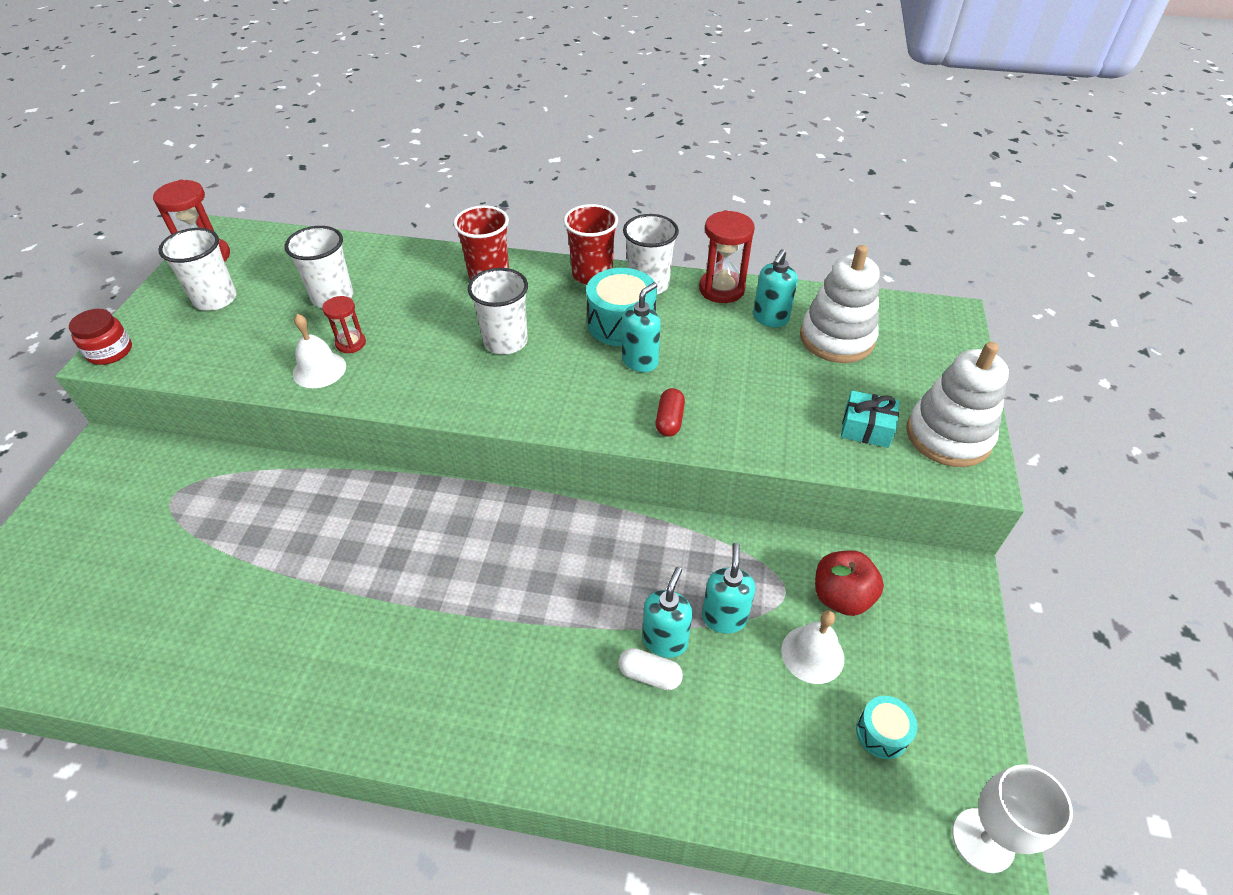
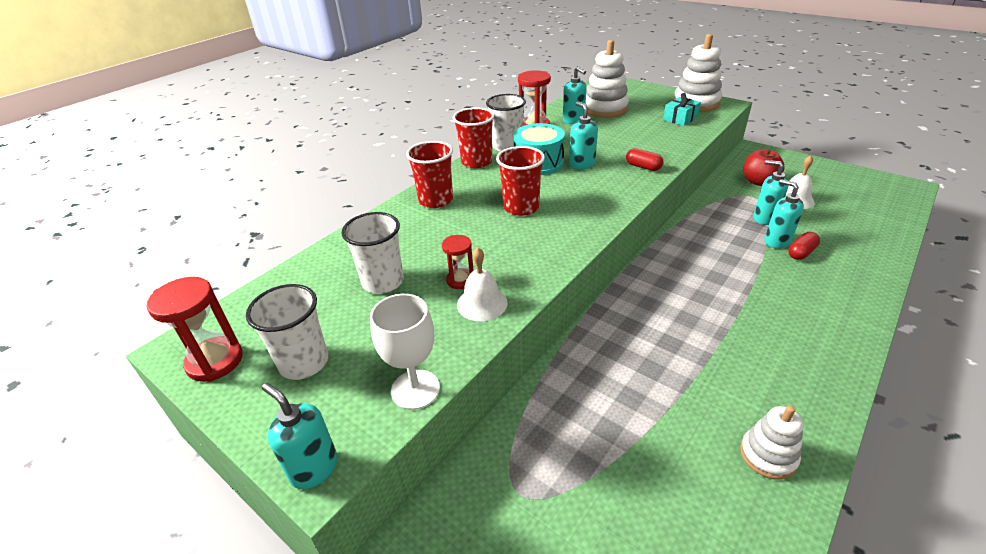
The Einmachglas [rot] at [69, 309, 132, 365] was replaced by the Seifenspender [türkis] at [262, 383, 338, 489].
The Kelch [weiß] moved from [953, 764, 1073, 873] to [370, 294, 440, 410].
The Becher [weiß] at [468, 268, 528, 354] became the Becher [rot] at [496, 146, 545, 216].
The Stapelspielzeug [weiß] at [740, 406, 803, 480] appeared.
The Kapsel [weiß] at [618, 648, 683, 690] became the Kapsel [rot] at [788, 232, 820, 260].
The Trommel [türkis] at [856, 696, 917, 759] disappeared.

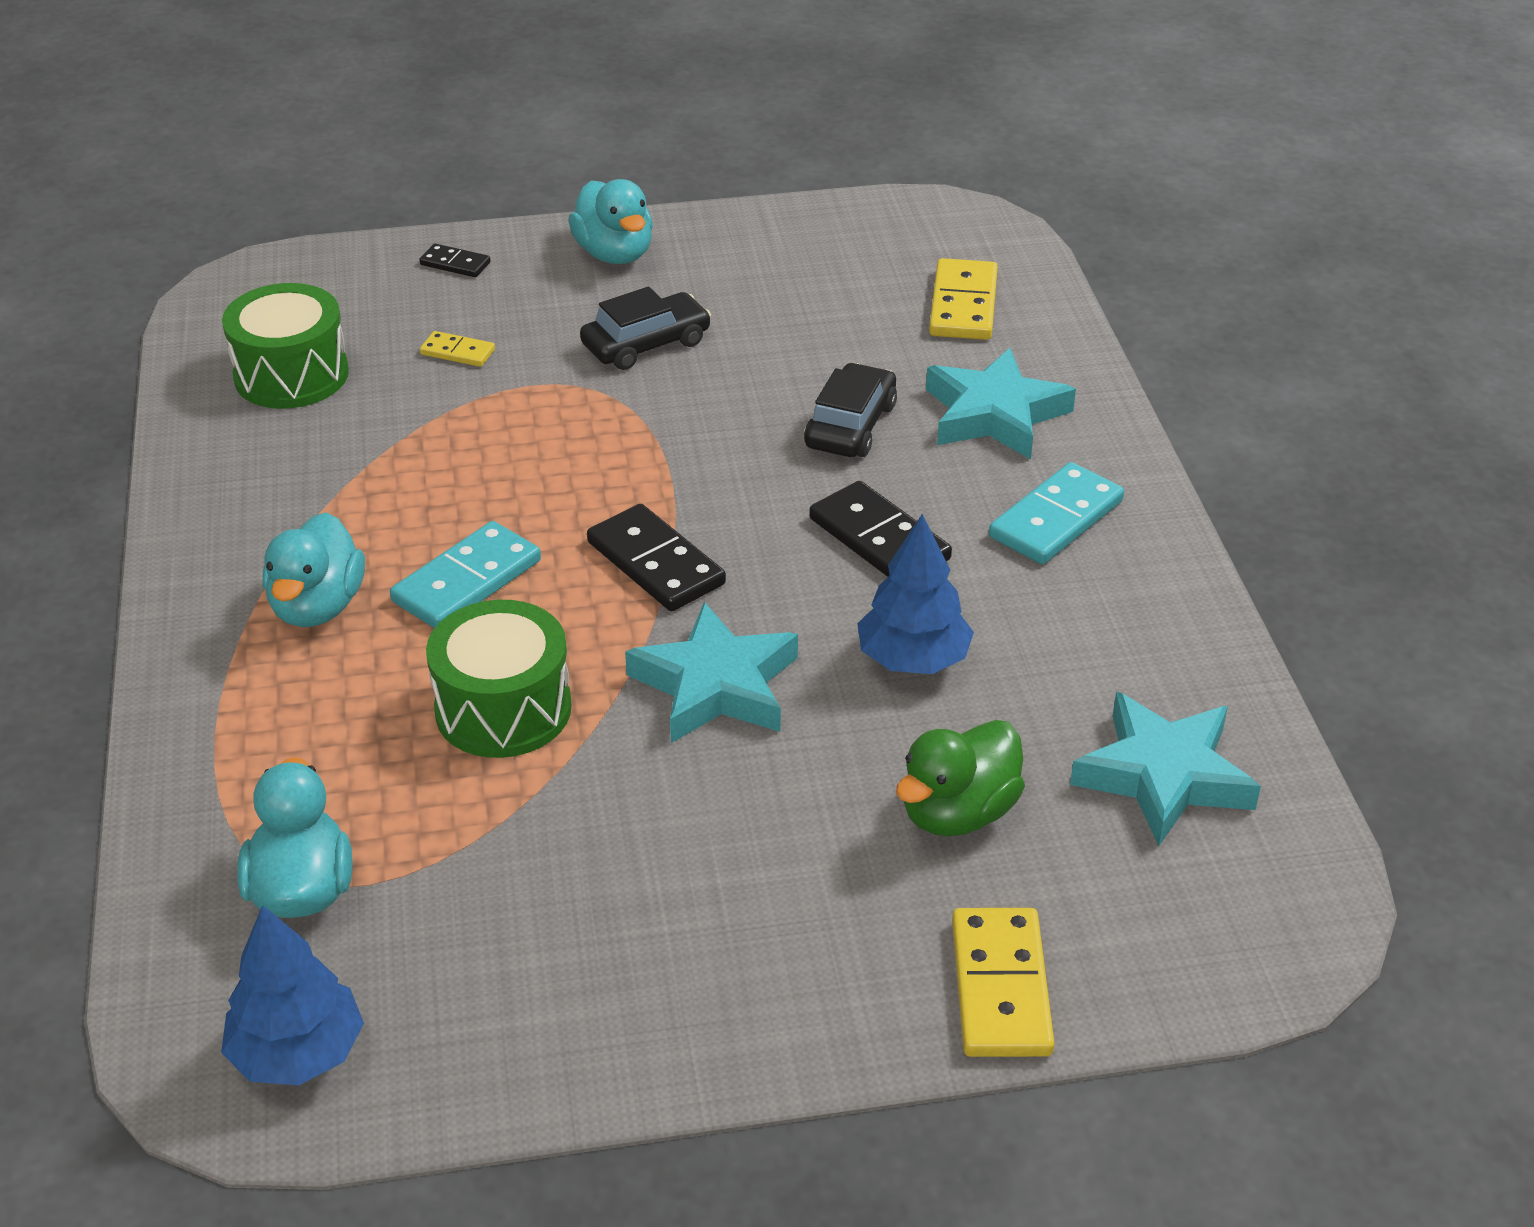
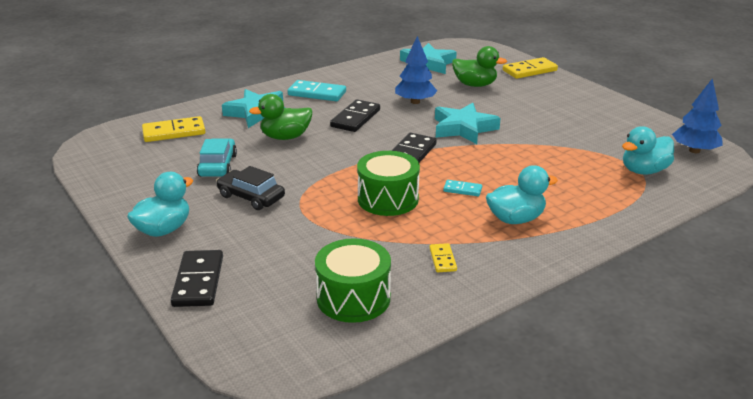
The Dominostein [schwarz] at [419, 243, 491, 277] changed to 1.85 times the size.
The Auto [türkis] at [197, 139, 237, 177] appeared.
The Auto [schwarz] at [804, 363, 897, 457] was replaced by the Ente [grün] at [249, 94, 312, 140].
The Trommel [grün] moved from [426, 600, 572, 758] to [357, 151, 420, 216].
The Dominostein [gelb] moved from [420, 331, 495, 367] to [429, 243, 457, 272].
The Dominostein [türkis] at [390, 521, 541, 628] changed to 0.54 times the size.

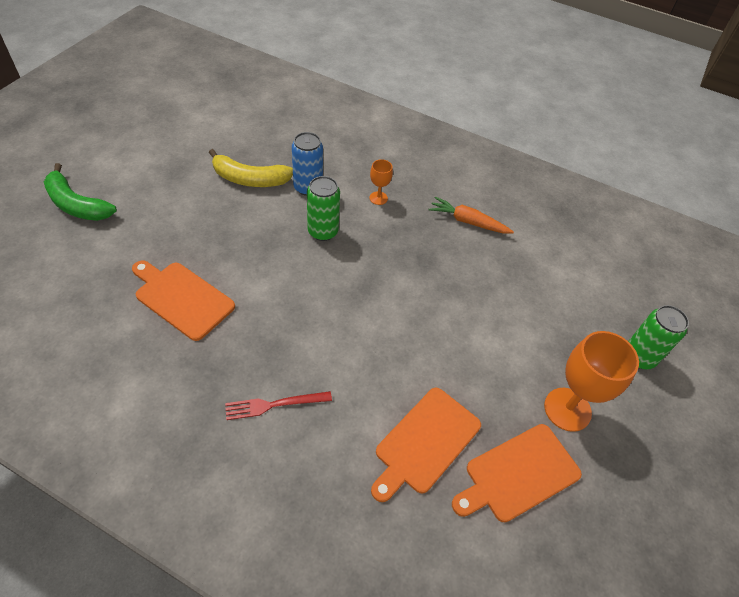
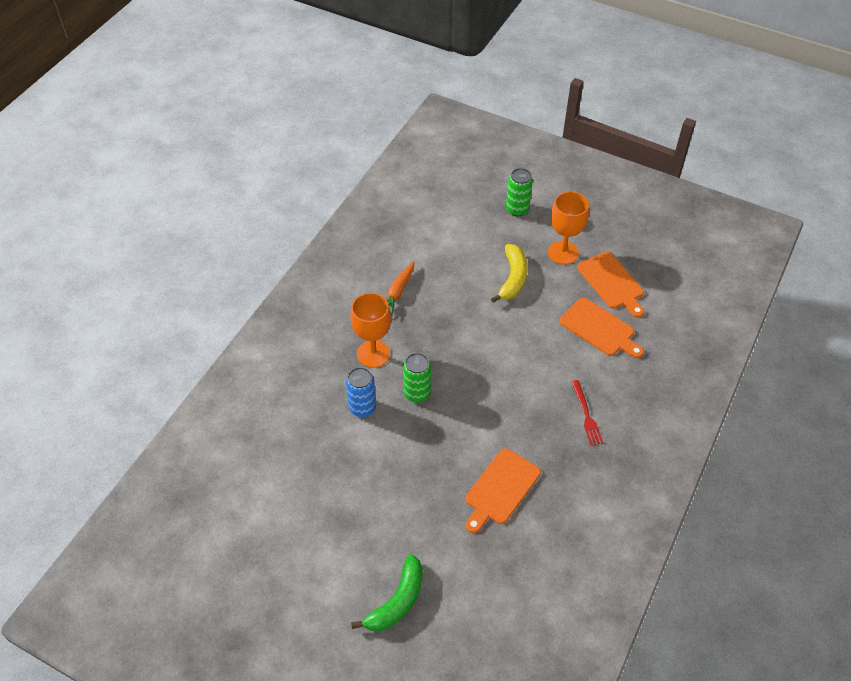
The Kelch [orange] at [370, 159, 393, 205] changed to 2.01 times the size.
The Banane [gelb] moved from [209, 149, 293, 187] to [491, 244, 528, 303].

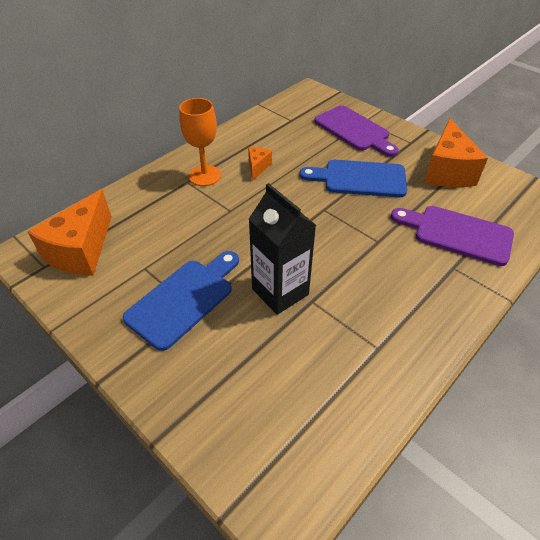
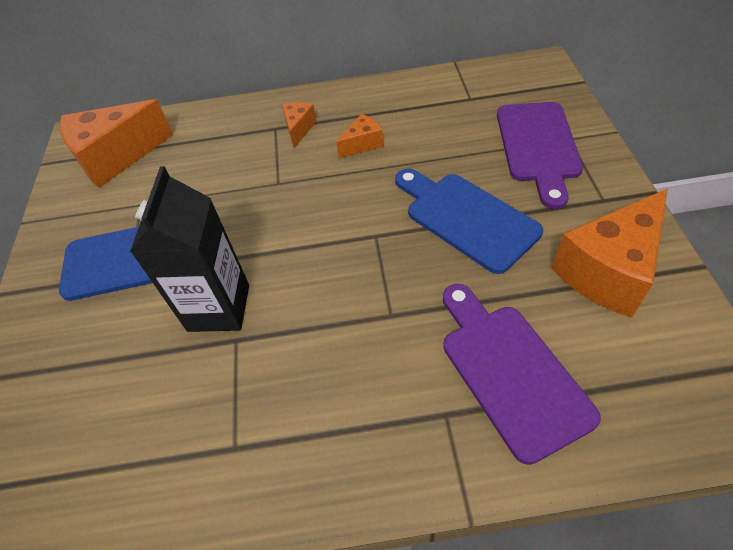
The Kelch [orange] at [179, 98, 221, 186] was replaced by the Käse [orange] at [282, 102, 316, 148].

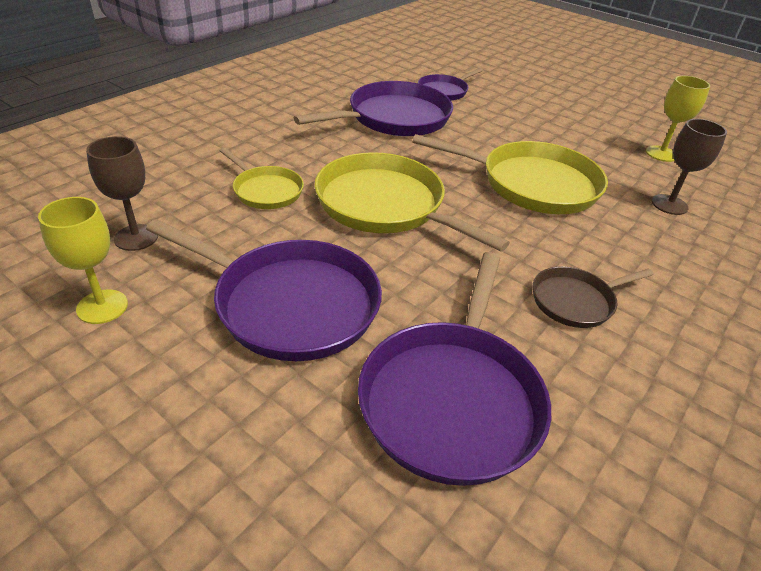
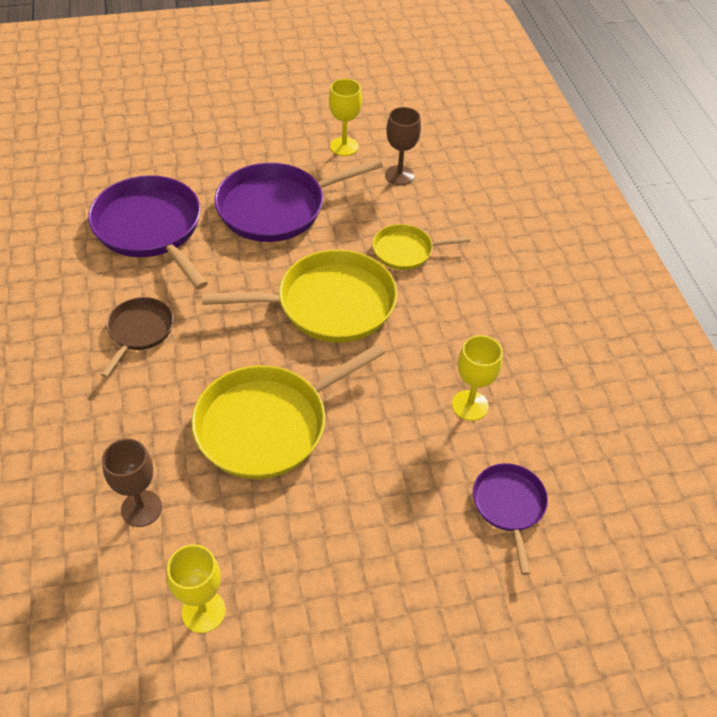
The Pfanne [lila] at [294, 81, 453, 136] was replaced by the Kelch [gelb] at [452, 335, 503, 421].

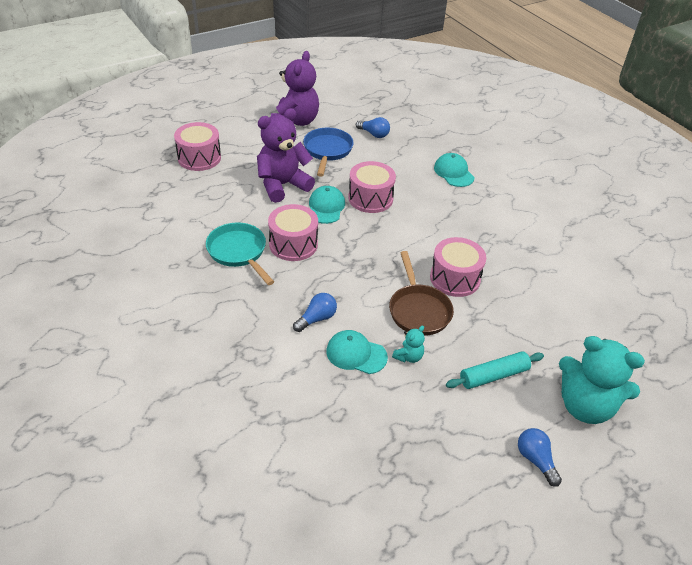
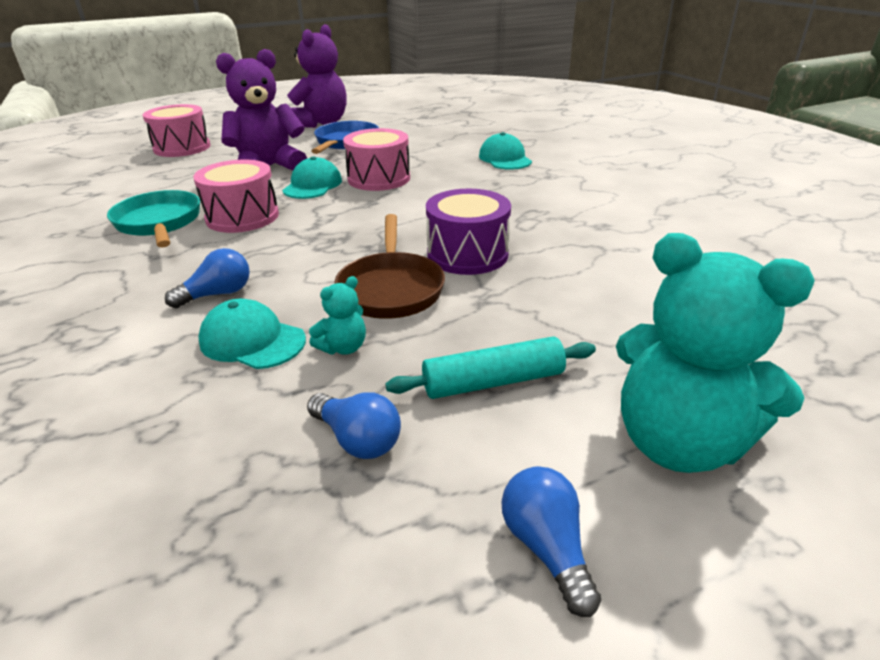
The Glühbirne [blau] moved from [356, 117, 390, 138] to [307, 393, 401, 459].
The Trommel [rosa] at [430, 237, 486, 297] became the Trommel [lila] at [426, 189, 511, 275].

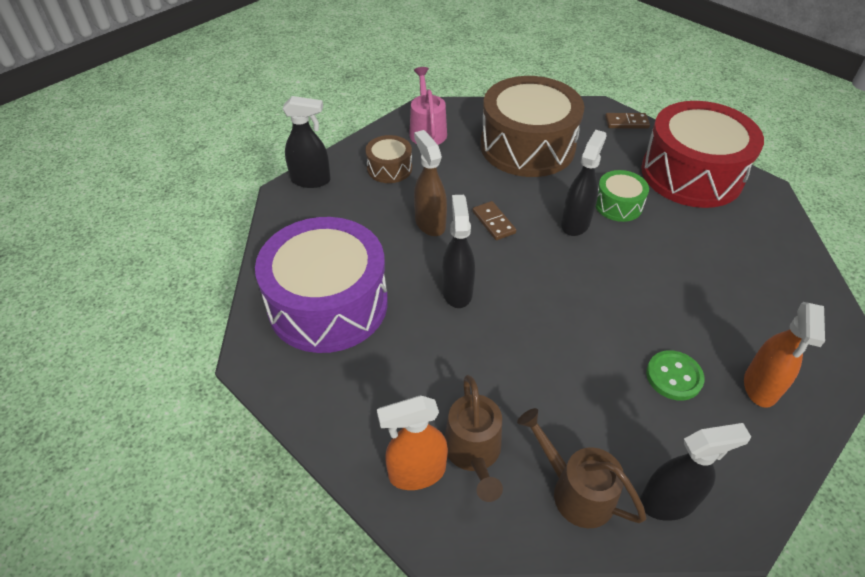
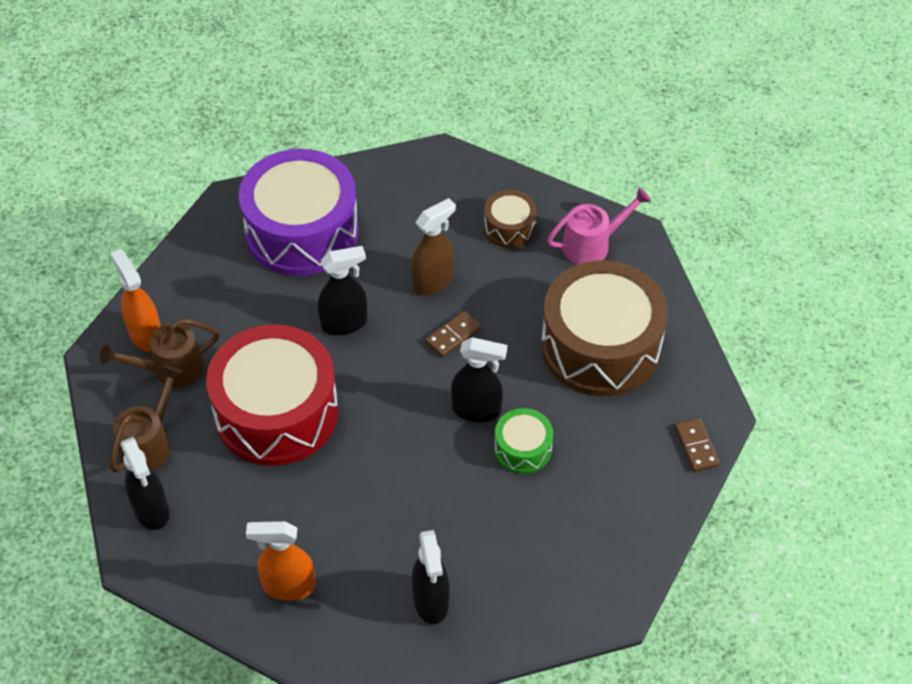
The Trommel [rot] moved from [641, 101, 764, 208] to [206, 324, 338, 466].
The Sprühflasche [schwarz] moved from [283, 96, 331, 188] to [412, 530, 450, 624].
The Knopf [grün] at [646, 350, 704, 401] disappeared.

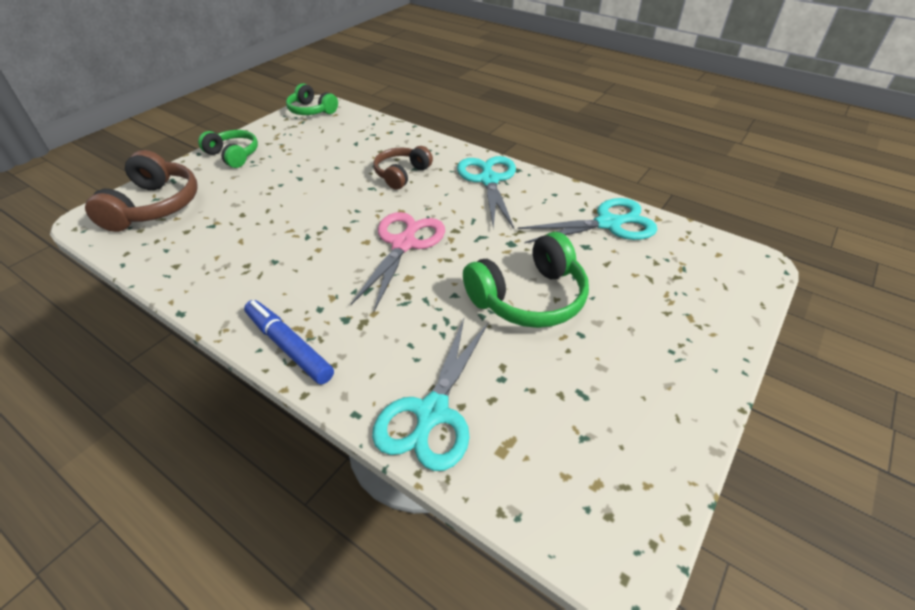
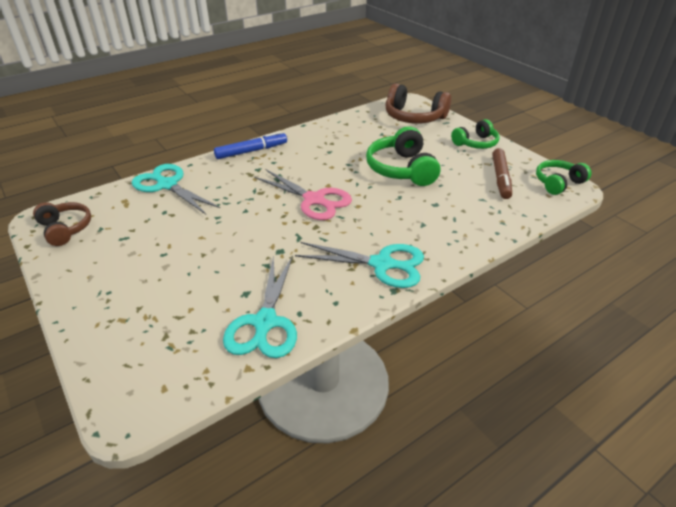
The Kopfhörer [braun] moved from [373, 146, 433, 190] to [33, 202, 91, 246].
The Kopfhörer [grün] moved from [463, 232, 589, 328] to [366, 126, 440, 186].
The Filzstift [braun] at [492, 148, 512, 199] appeared.

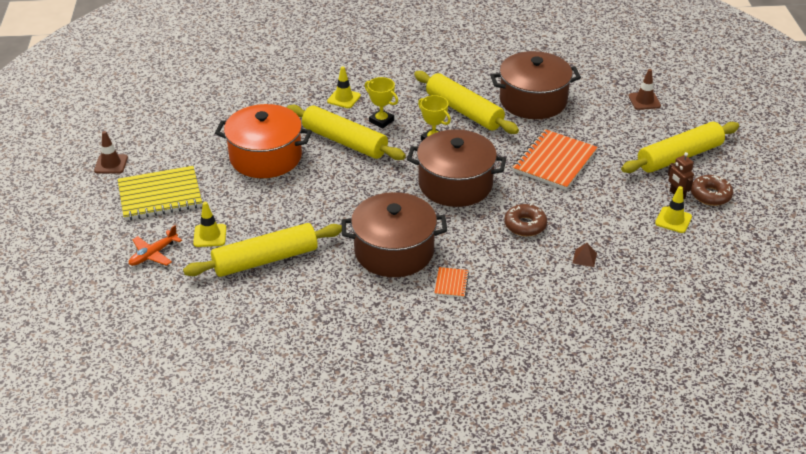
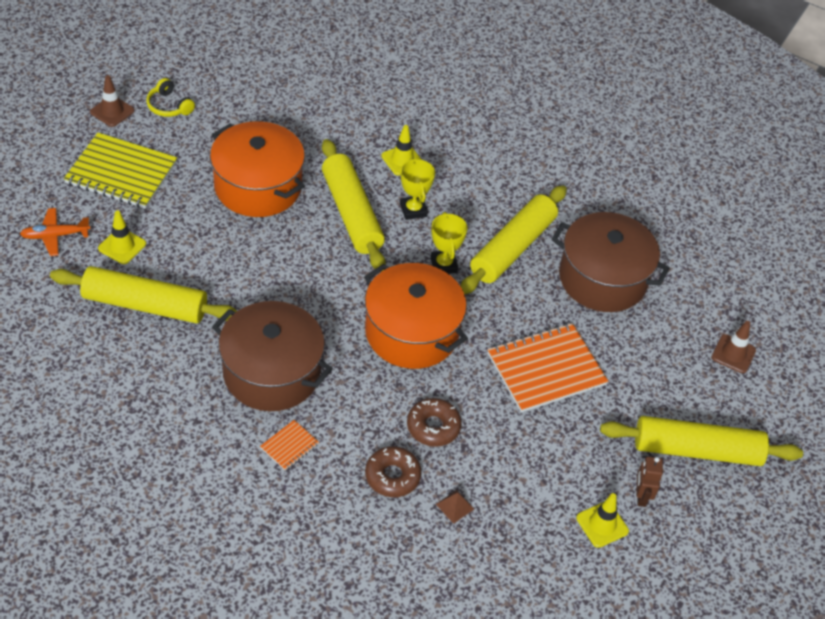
The Kopfhörer [gelb] at [146, 78, 195, 117] appeared.
The Kochtopf [braun] at [407, 129, 506, 207] became the Kochtopf [orange] at [364, 263, 468, 369].
The Donut [braun] moved from [691, 175, 733, 206] to [365, 446, 422, 497].
The Nudelholz [gelb] at [414, 71, 519, 134] turned 45 degrees clockwise.

